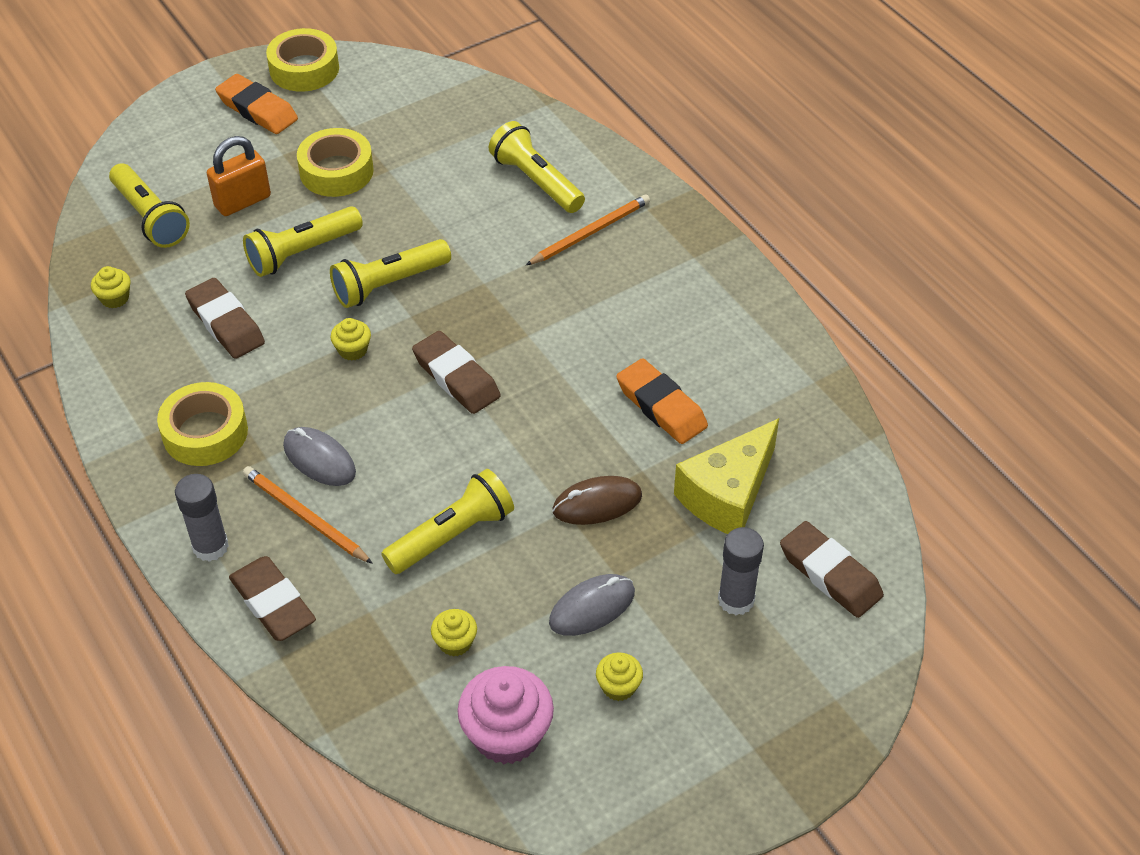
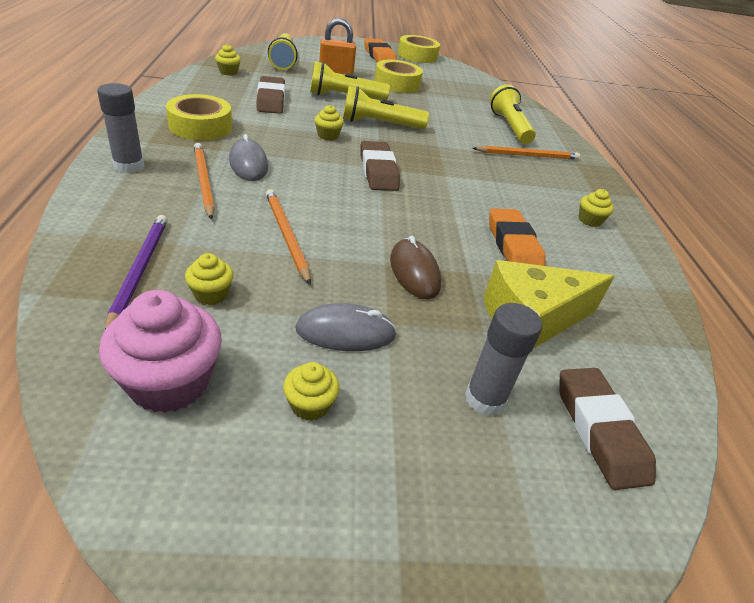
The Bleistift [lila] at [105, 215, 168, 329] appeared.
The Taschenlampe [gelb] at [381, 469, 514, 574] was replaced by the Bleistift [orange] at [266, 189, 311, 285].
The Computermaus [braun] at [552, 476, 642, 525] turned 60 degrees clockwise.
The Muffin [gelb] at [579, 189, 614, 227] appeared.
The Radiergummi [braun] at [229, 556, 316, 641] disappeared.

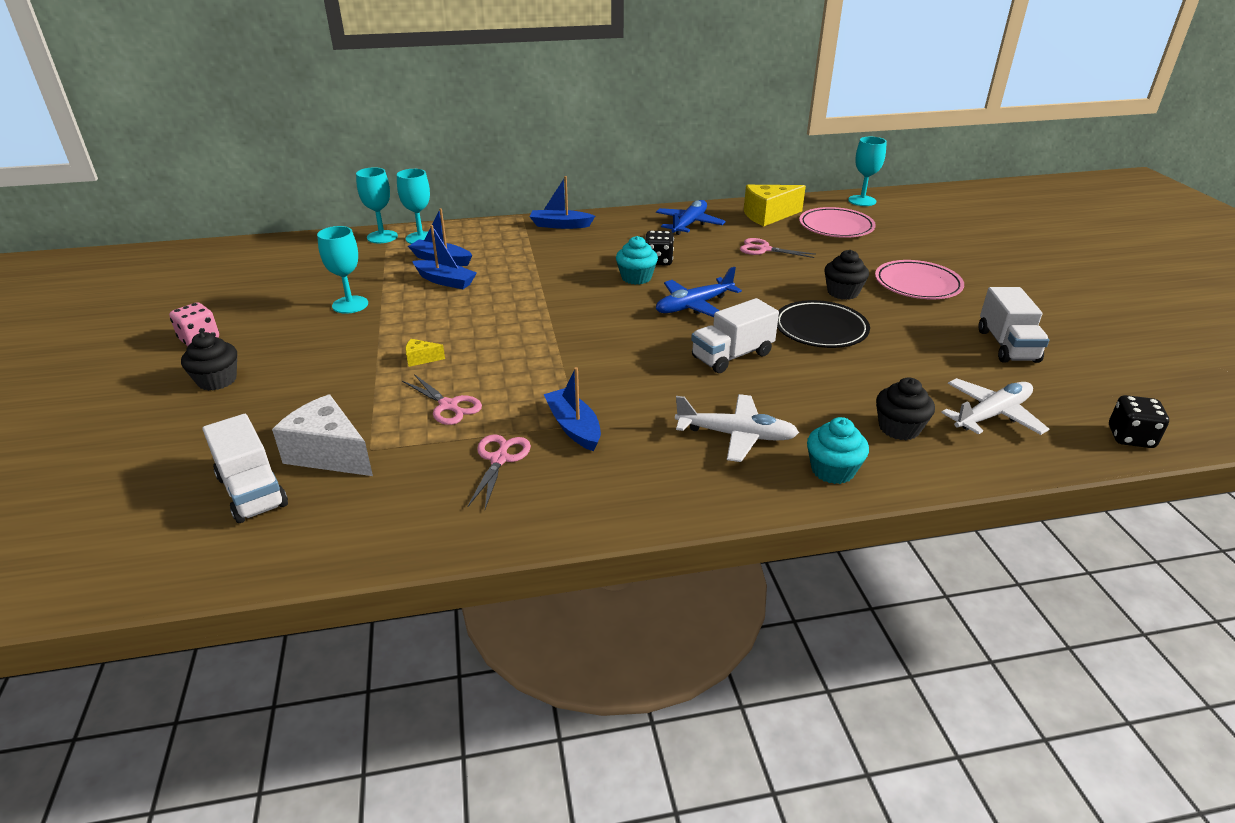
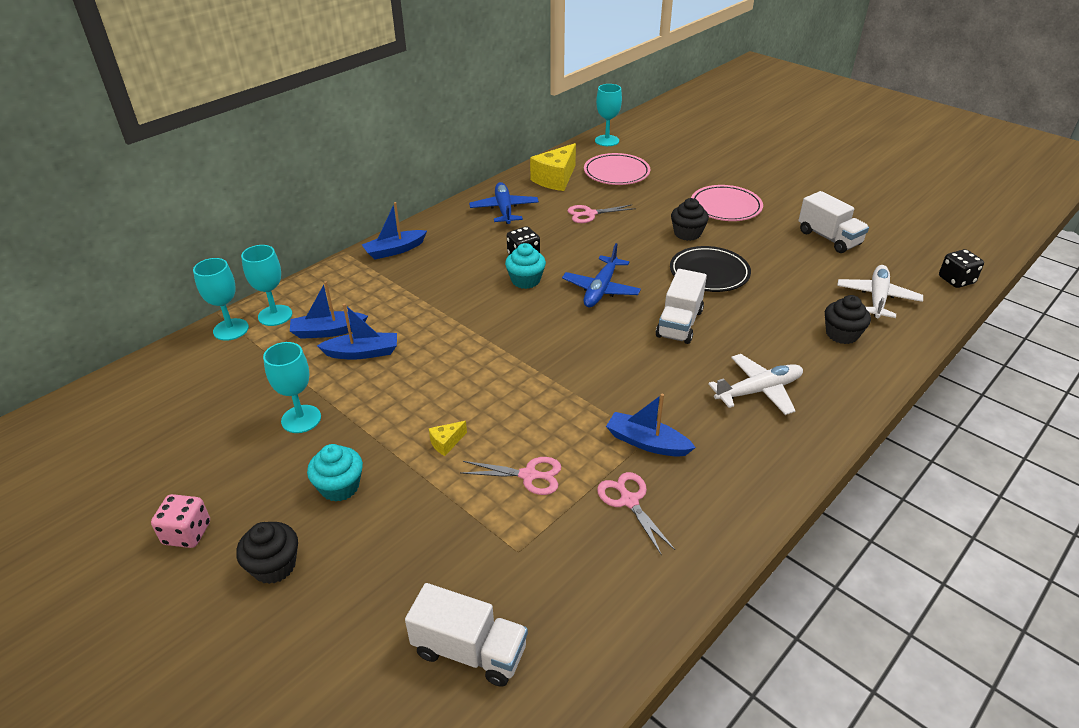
The Muffin [türkis] moved from [807, 417, 869, 484] to [307, 444, 363, 502].
The Käse [weiß] at [272, 394, 373, 476] disappeared.

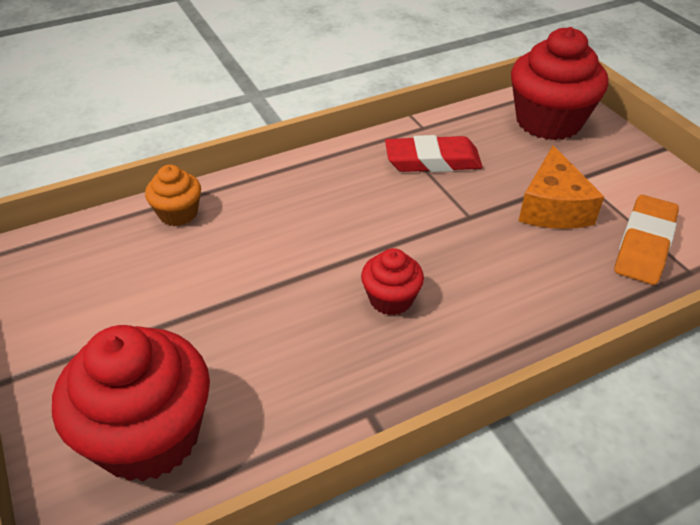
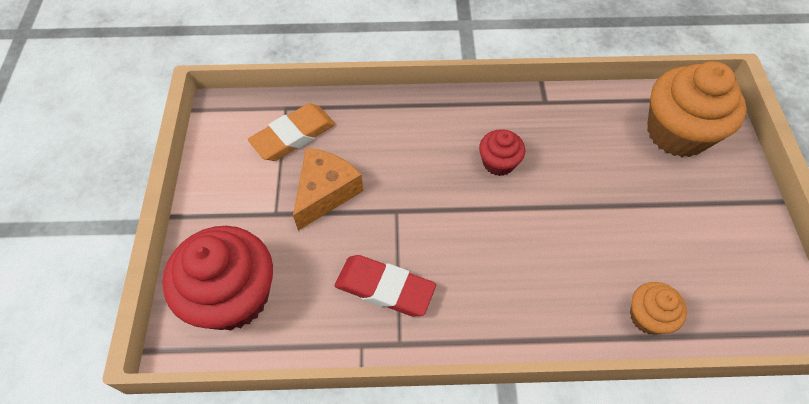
The Muffin [rot] at [52, 325, 210, 482] became the Muffin [orange] at [647, 62, 747, 157].

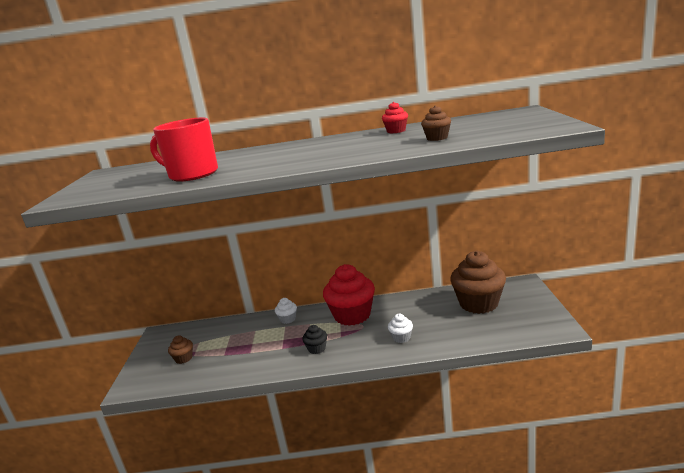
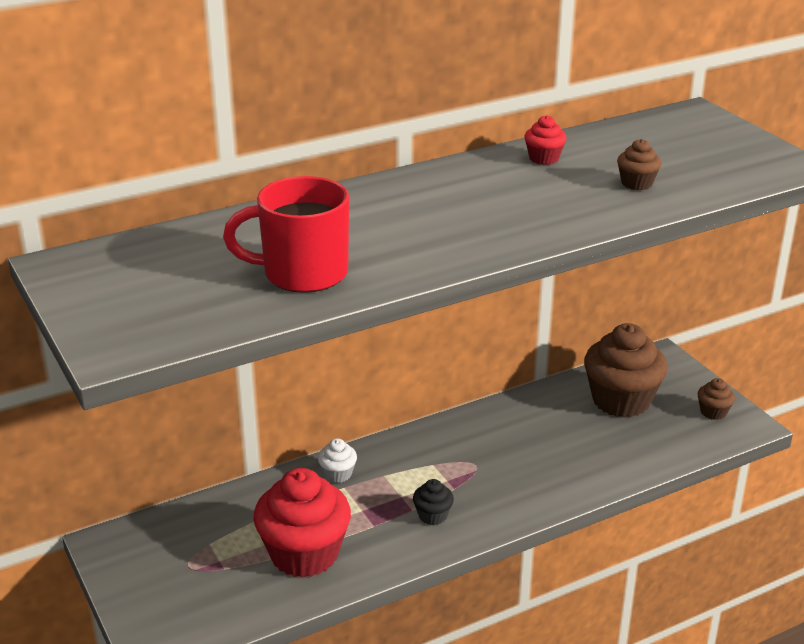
The Muffin [rot] moved from [323, 264, 375, 326] to [253, 468, 351, 578].
The Muffin [braun] moved from [168, 336, 193, 364] to [698, 378, 735, 420].
The Muffin [weiß] at [388, 314, 413, 343] disappeared.

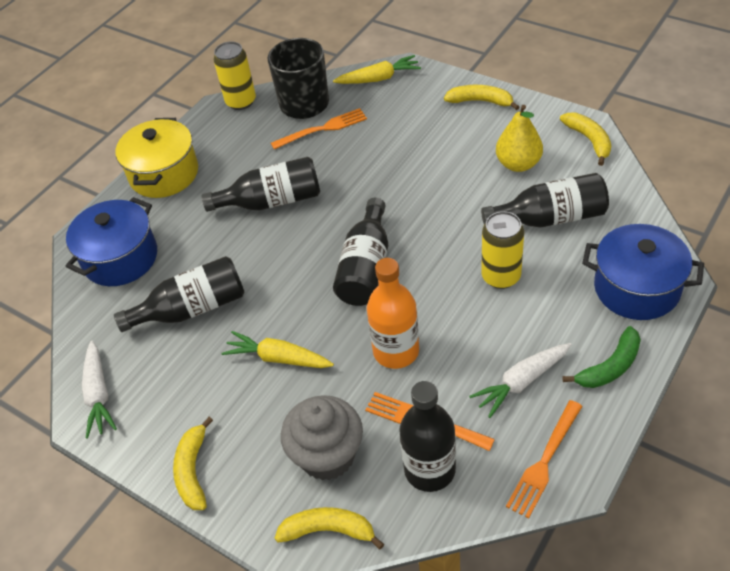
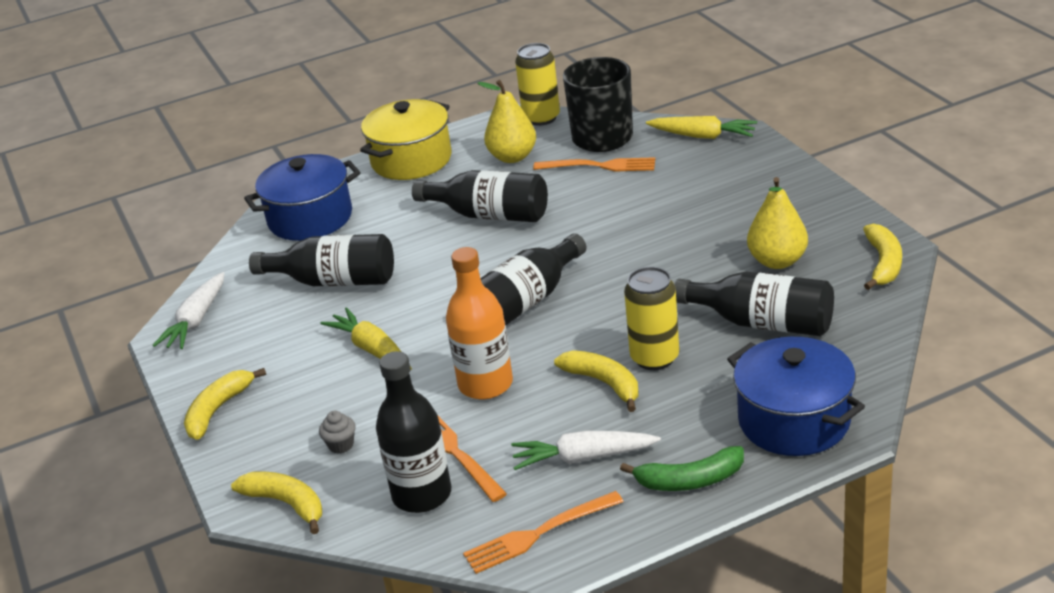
The Muffin [grau] at [281, 395, 363, 480] changed to 0.40 times the size.
The Birne [gelb] at [477, 80, 536, 163] appeared.
The Banane [gelb] moved from [444, 85, 519, 110] to [554, 350, 638, 412].

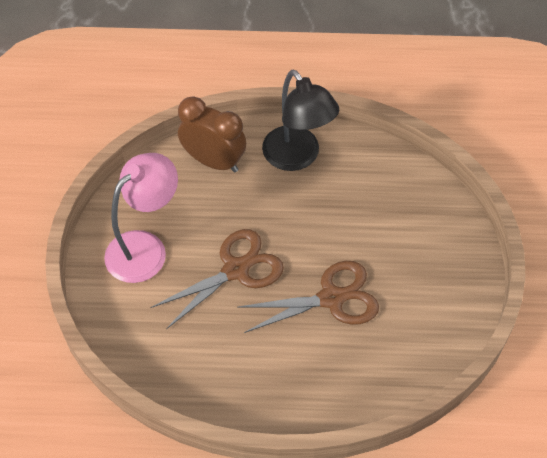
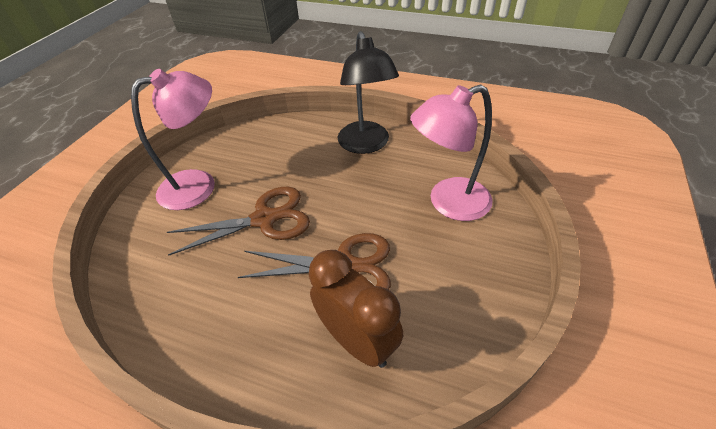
The Wecker [braun] moved from [178, 96, 246, 173] to [309, 250, 403, 368].
The Lampe [rosa] at [410, 85, 493, 221] appeared.

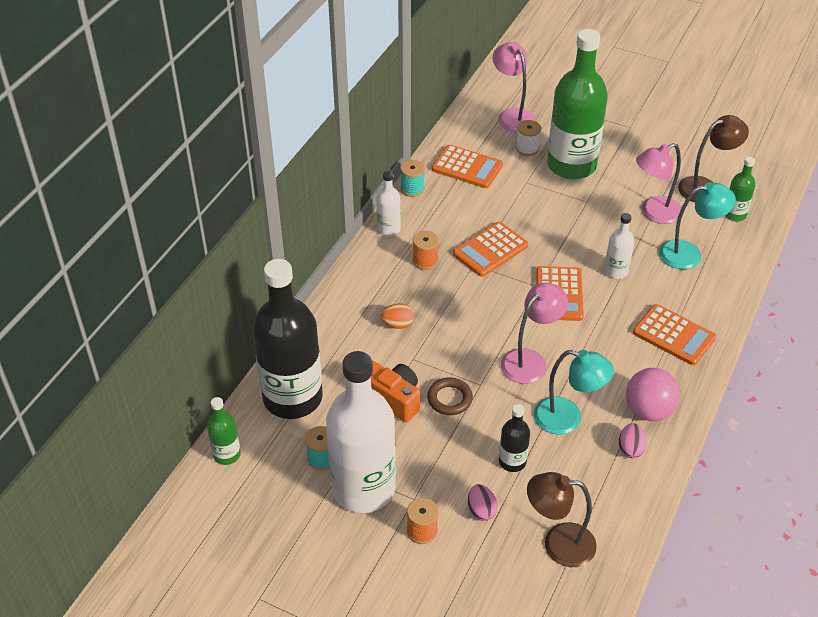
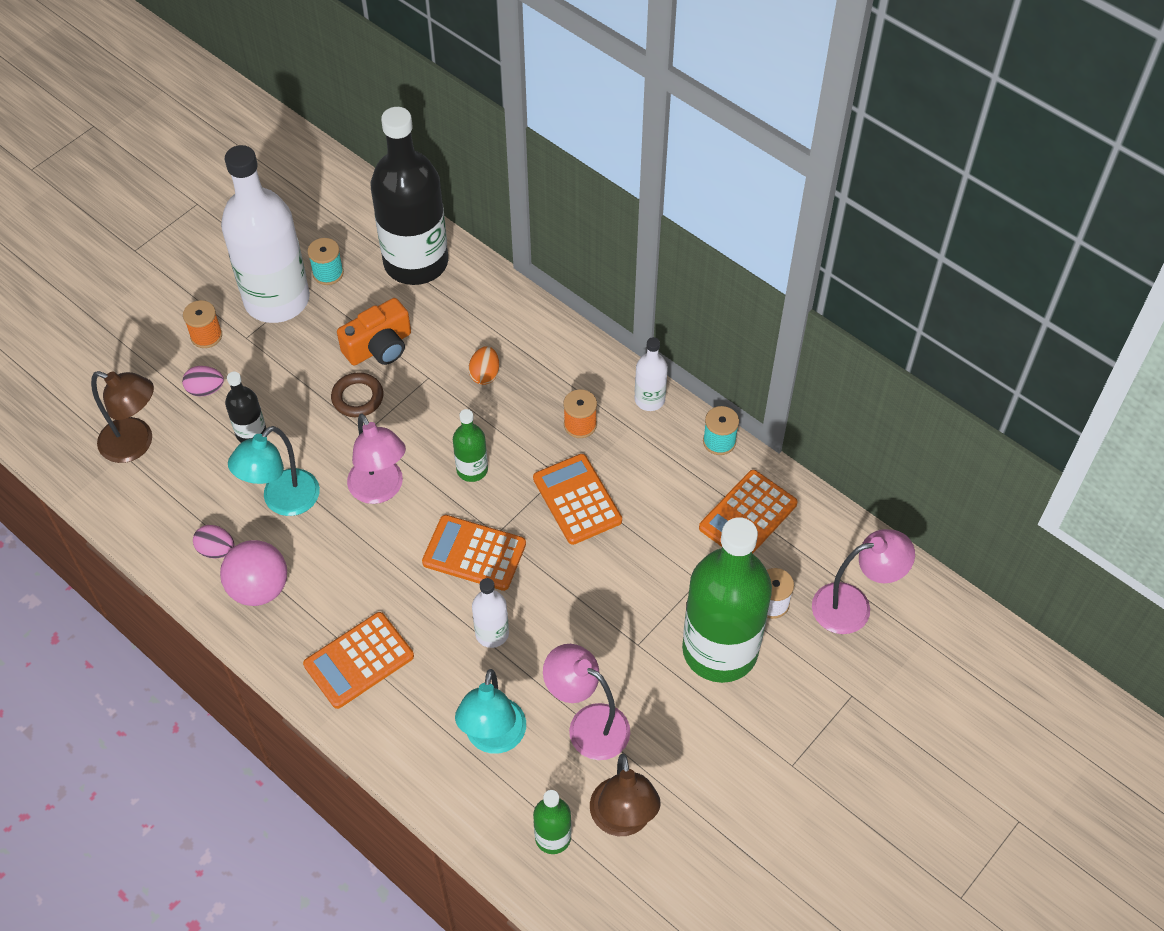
The Lampe [braun] at [527, 472, 597, 567] turned 90 degrees clockwise.
The Flasche [grün] moved from [207, 397, 241, 465] to [453, 409, 488, 482].
The Lampe [rosa] at [636, 143, 682, 224] turned 45 degrees counterclockwise.

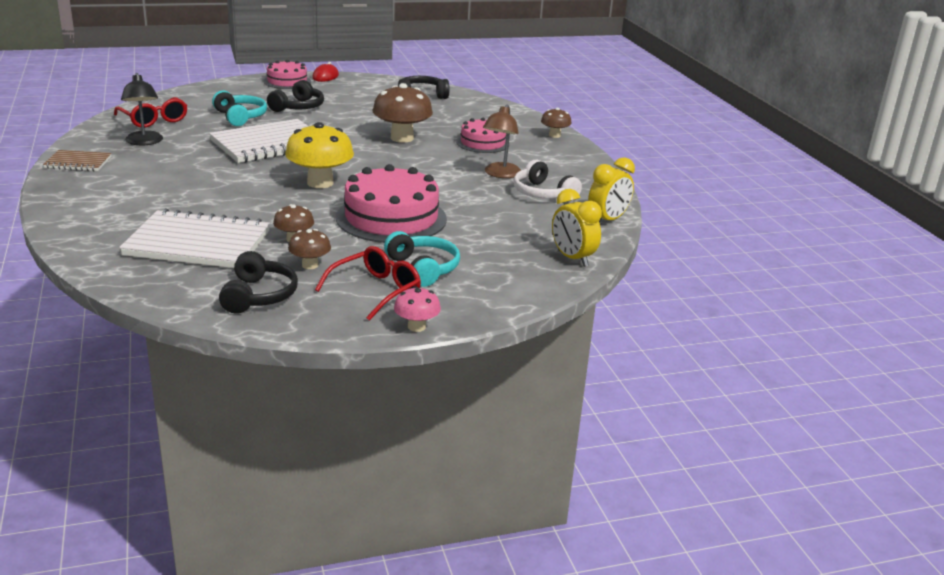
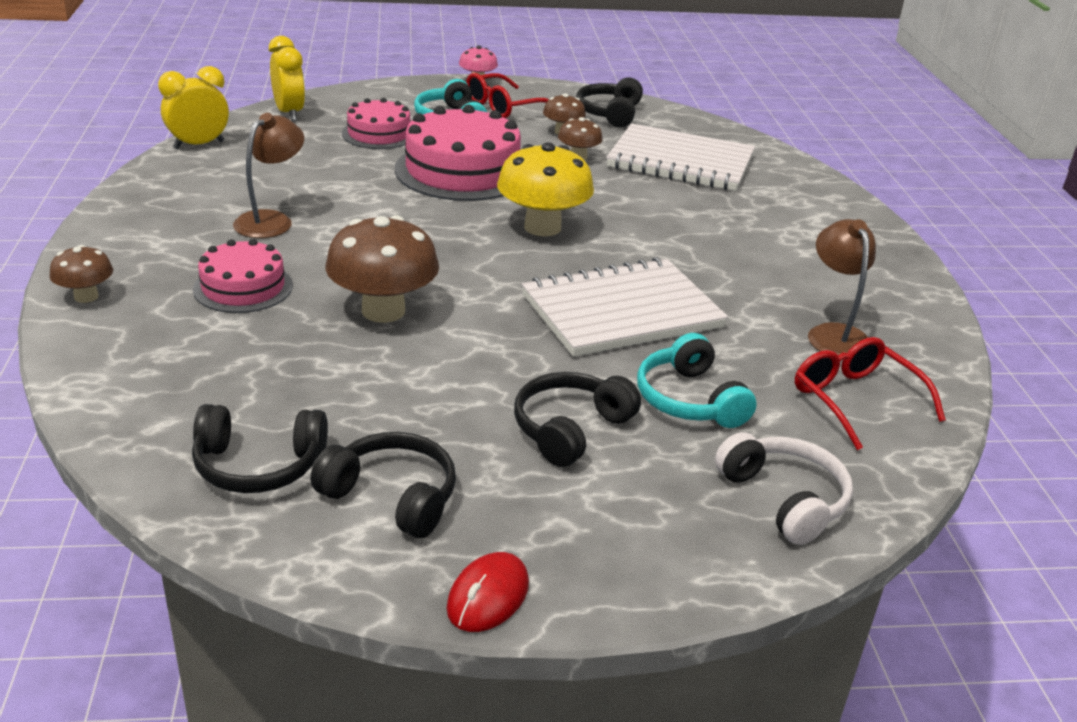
The Kopfhörer [schwarz] at [311, 432, 456, 538] appeared.
The Kuchen [rosa] moved from [264, 60, 311, 89] to [342, 98, 411, 149].
The Kopfhörer [weiß] moved from [514, 160, 582, 201] to [715, 432, 853, 545].
The Lampe [schwarz] at [121, 73, 163, 145] became the Lampe [braun] at [808, 219, 876, 355].
The Notizbuch [braun] at [43, 150, 112, 171] disappeared.

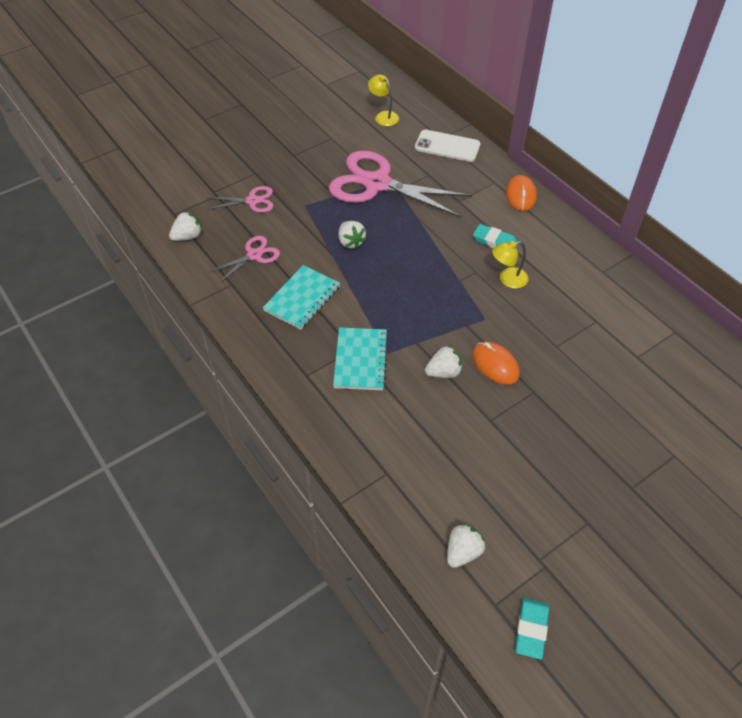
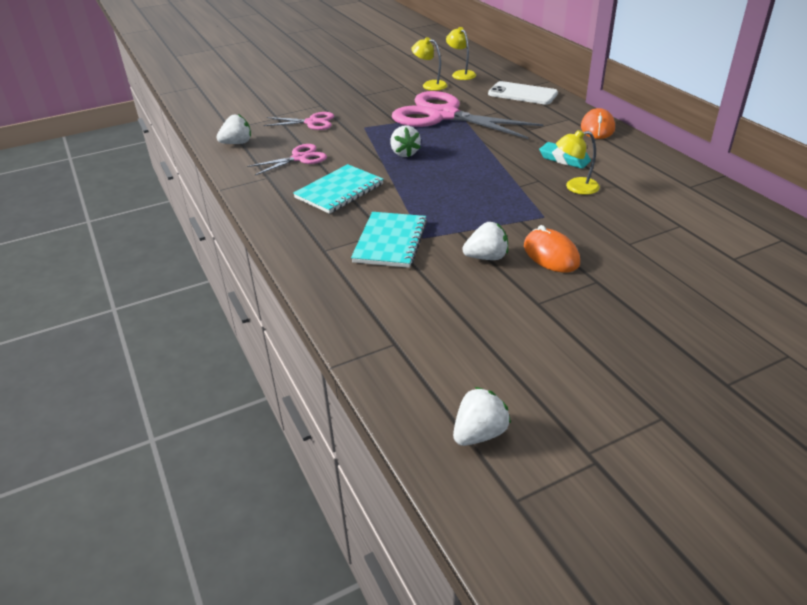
The Lampe [gelb] at [411, 37, 448, 91] appeared.
The Radiergummi [türkis] at [515, 598, 549, 659] disappeared.

